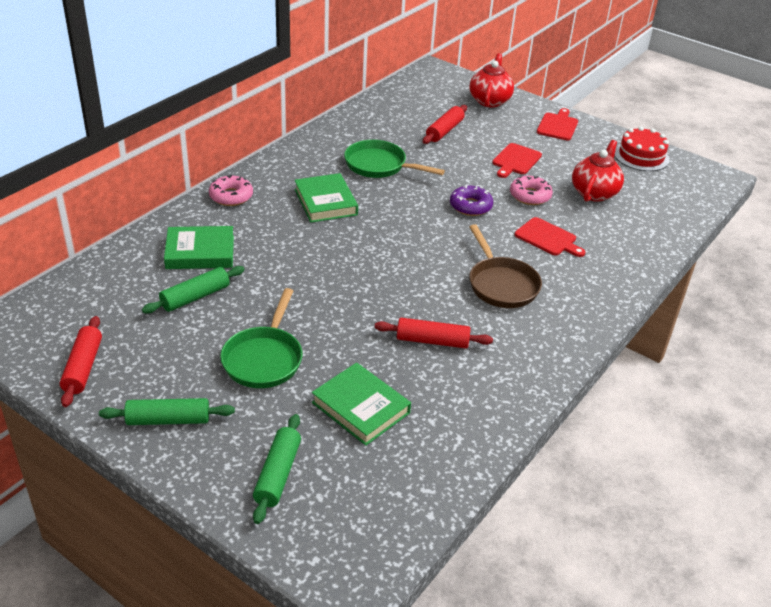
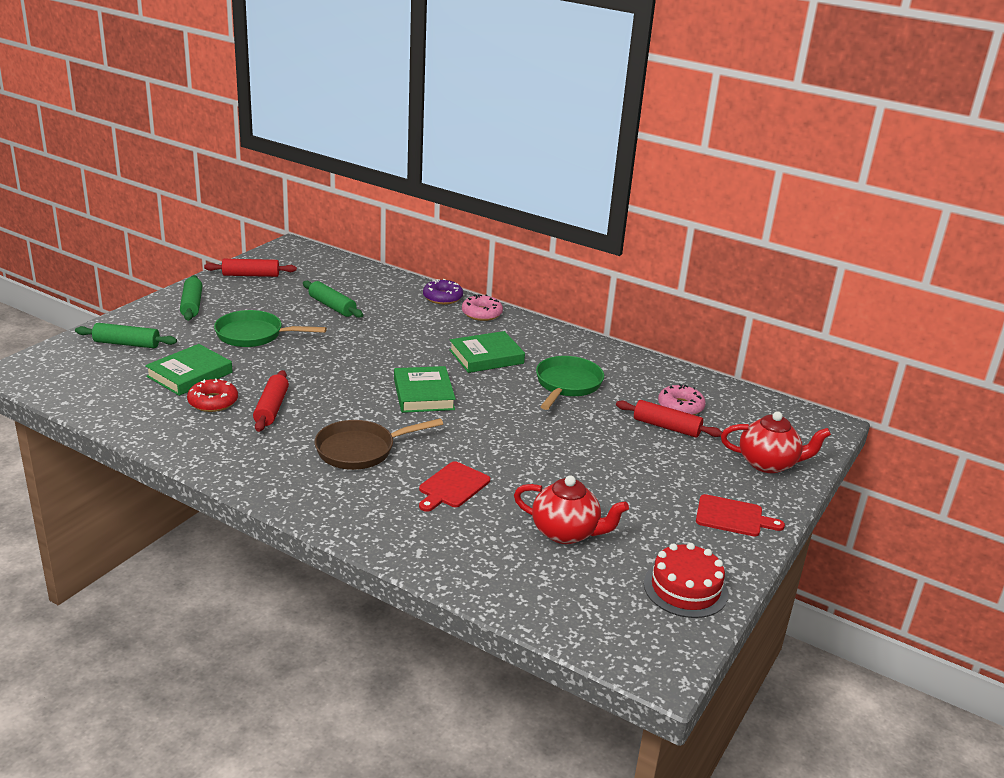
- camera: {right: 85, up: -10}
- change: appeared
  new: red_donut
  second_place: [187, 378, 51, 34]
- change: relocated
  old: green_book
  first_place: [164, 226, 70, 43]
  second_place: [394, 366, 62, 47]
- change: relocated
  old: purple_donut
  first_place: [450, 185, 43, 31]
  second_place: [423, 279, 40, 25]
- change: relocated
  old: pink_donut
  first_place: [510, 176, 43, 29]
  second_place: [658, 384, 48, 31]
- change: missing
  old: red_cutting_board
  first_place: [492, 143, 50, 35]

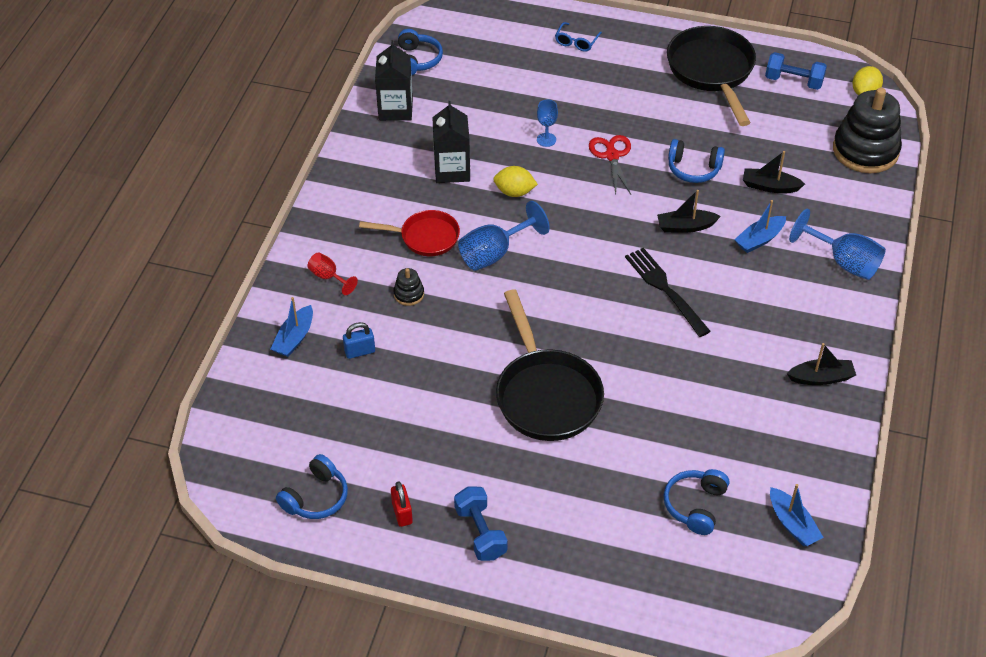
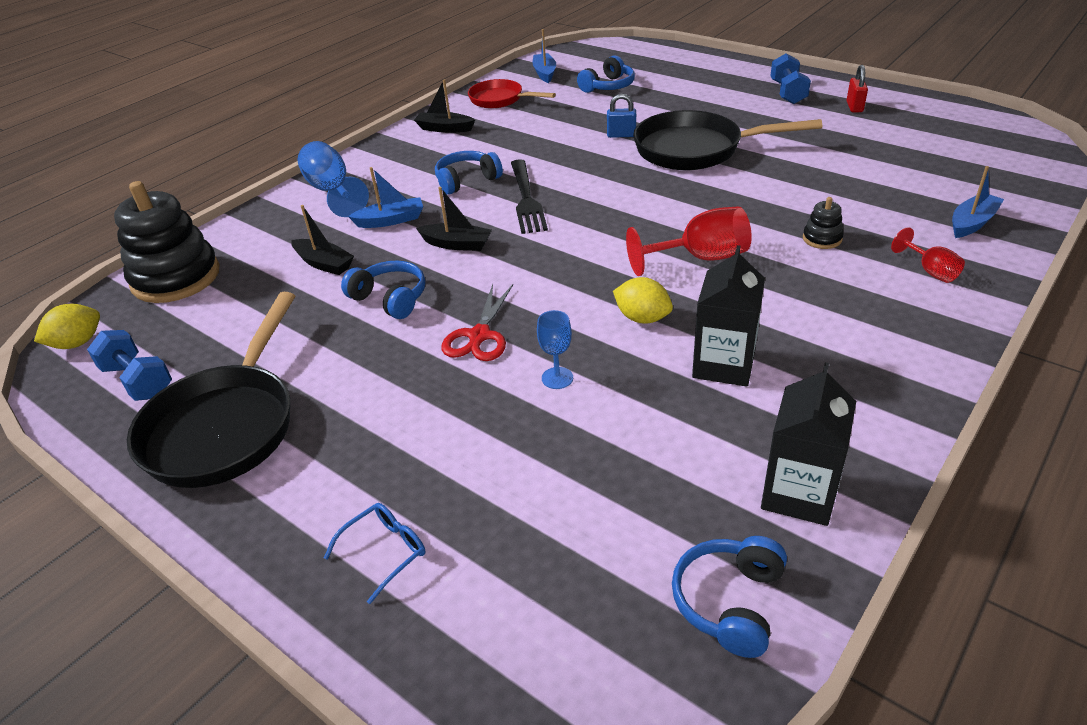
- camera: {right: -155, up: -10}
- change: relocated
  old: blue_headphones
  first_place: [276, 454, 72, 65]
  second_place: [435, 151, 68, 44]
- change: relocated
  old: red_pan
  first_place: [359, 210, 101, 46]
  second_place: [468, 79, 88, 29]
- change: relocated
  old: blue_padlock
  first_place: [343, 322, 32, 37]
  second_place: [607, 94, 29, 44]
- change: colour
  old: blue_goblet
  new: red_goblet
  first_place: [458, 201, 92, 70]
  second_place: [626, 207, 126, 69]
- change: spun
  old: black_pan
  first_place: [496, 290, 108, 151]
  second_place: [633, 110, 189, 60]
  degrees: -90

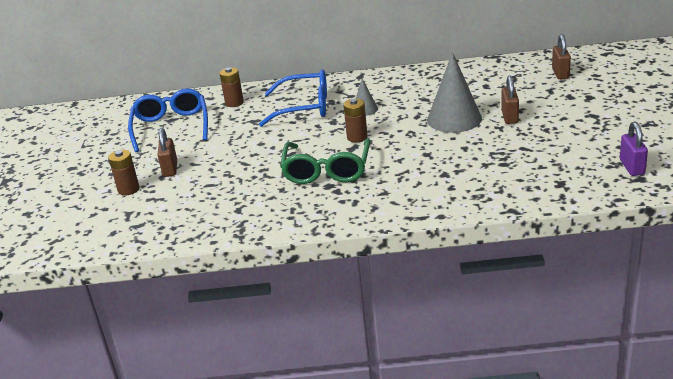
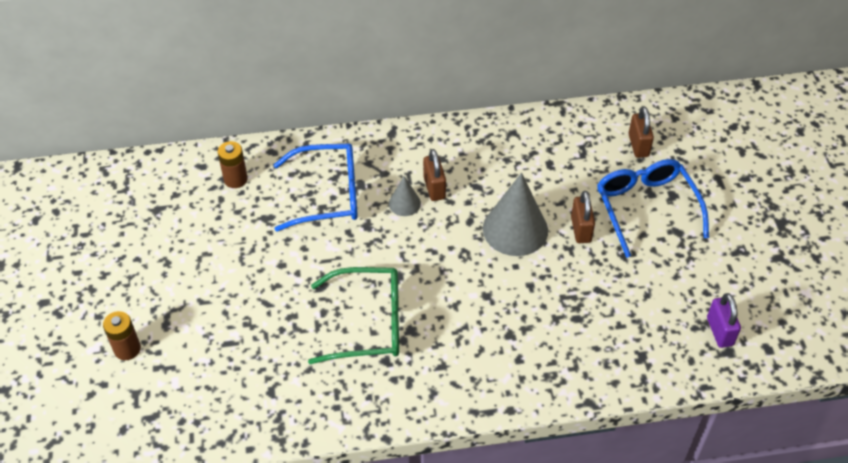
- camera: {right: -10, up: 20}
- change: spun
  old: green_glasses
  first_place: [280, 138, 90, 46]
  second_place: [308, 267, 91, 97]
  degrees: -90
- change: relocated
  old: brown_padlock
  first_place: [157, 128, 20, 49]
  second_place: [423, 149, 23, 52]
- change: relocated
  old: blue_glasses
  first_place: [128, 89, 80, 63]
  second_place: [597, 159, 112, 99]
- change: missing
  old: brown_battery
  first_place: [343, 98, 25, 44]

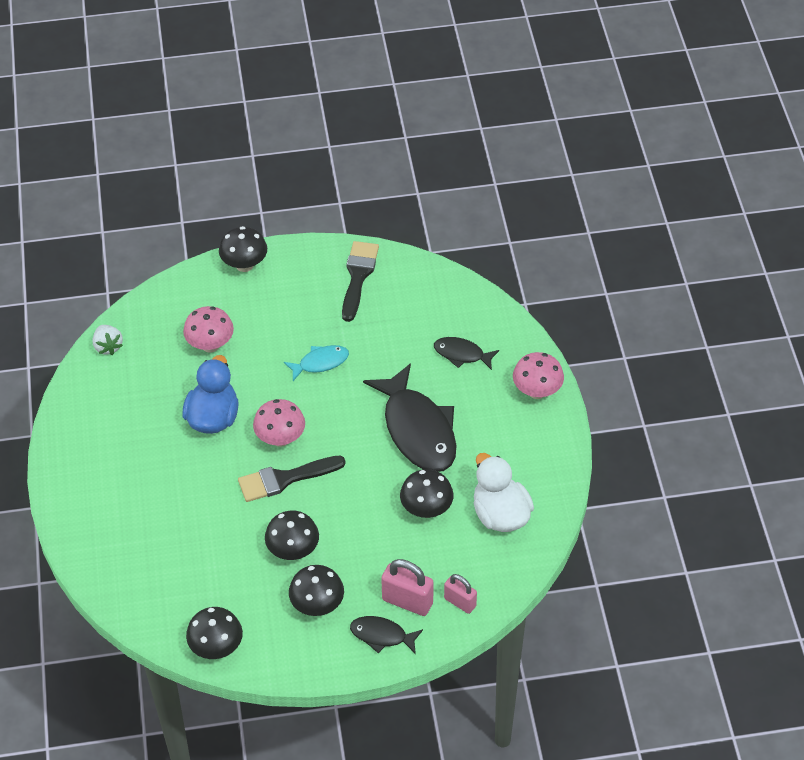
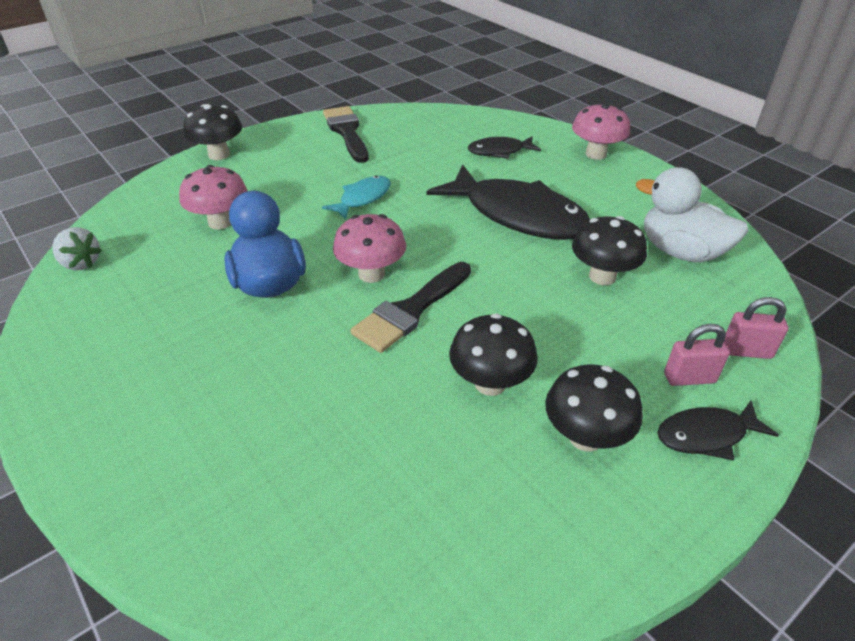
- camera: {right: -30, up: -10}
- change: size
  old: pink_padlock
  first_place: [381, 559, 52, 57]
  second_place: [664, 324, 66, 62]
  factor: 0.65
- change: missing
  old: black_mushroom
  first_place: [186, 607, 57, 52]

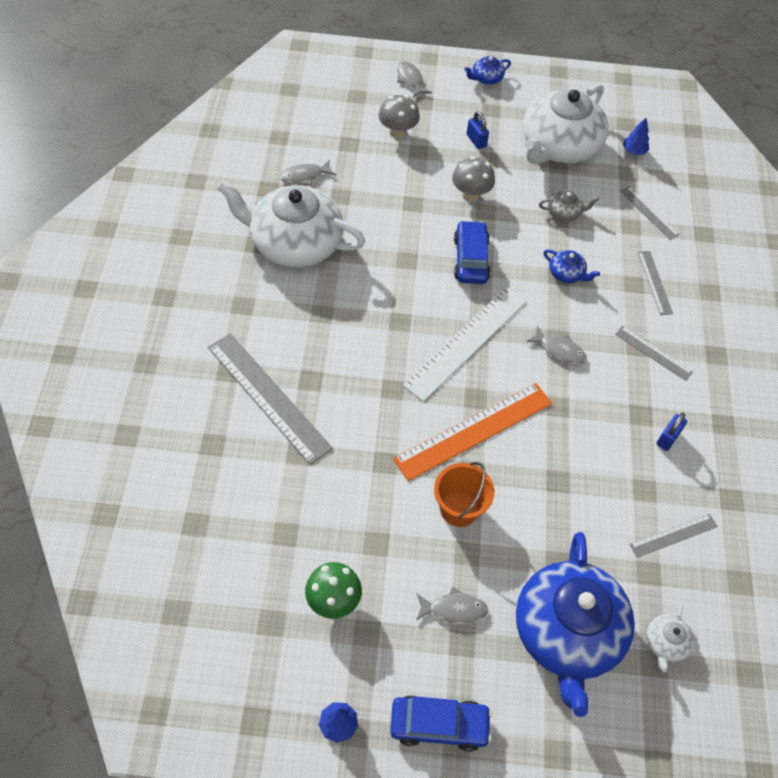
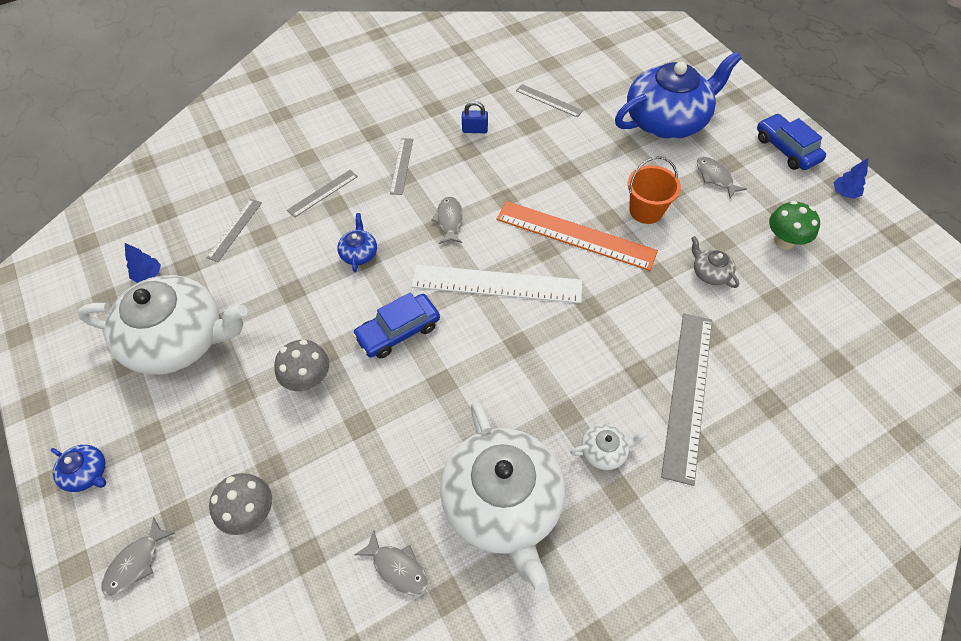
- camera: {right: -120, up: 0}
- change: relocated
  old: white_teapot
  first_place: [646, 605, 48, 67]
  second_place: [570, 424, 78, 46]
- change: relocated
  old: grey_teapot
  first_place: [539, 190, 60, 32]
  second_place: [691, 236, 48, 52]
- change: missing
  old: blue_padlock
  first_place: [467, 111, 22, 38]

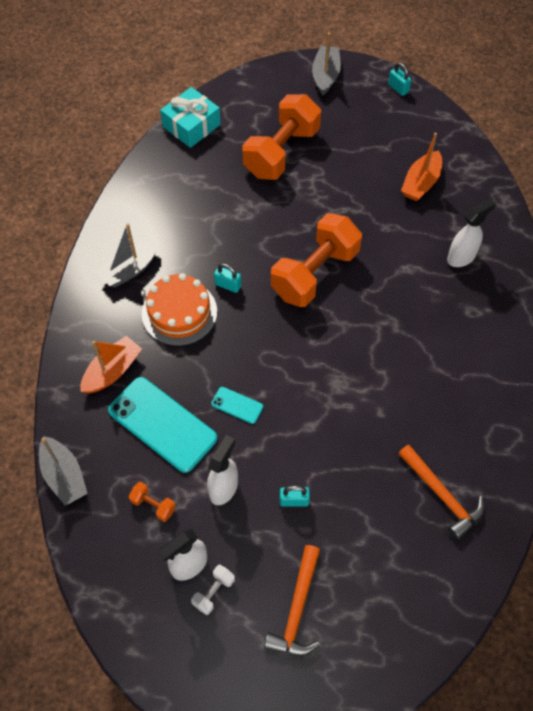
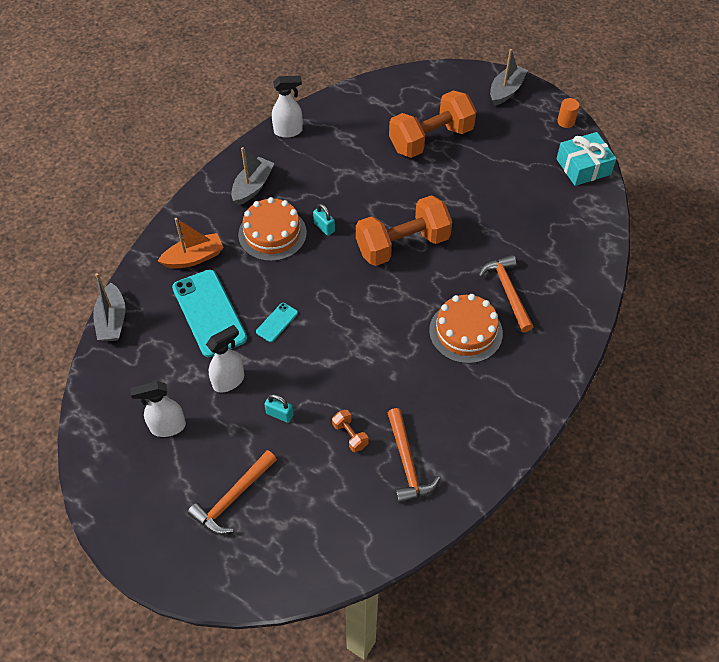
- camera: {right: 25, up: -5}
- change: spun
  old: grey_boat
  first_place: [97, 223, 62, 64]
  second_place: [231, 147, 44, 58]
  degrees: 135
- change: spun
  old: turquoise_phone
  first_place: [211, 387, 52, 37]
  second_place: [256, 303, 42, 39]
  degrees: 75
- change: relocated
  old: white_spray_bottle
  first_place: [447, 198, 49, 69]
  second_place: [272, 76, 31, 62]
- change: relocated
  old: orange_dumbbell
  first_place: [128, 482, 48, 40]
  second_place: [332, 410, 37, 42]
- change: appeared
  new: orange_cake
  second_place: [429, 294, 74, 70]
- change: appeared
  new: orange_hammer
  second_place: [478, 255, 55, 77]
- change: relocated
  old: turquoise_gift
  first_place: [160, 87, 61, 61]
  second_place: [556, 132, 60, 54]
- change: exchanged
  old: turquoise_padlock
  new: orange_cylinder
  first_place: [388, 62, 23, 34]
  second_place: [557, 98, 23, 30]
- change: missing
  old: white_dumbbell
  first_place: [191, 565, 44, 50]
- change: missing
  old: orange_boat
  first_place: [401, 133, 41, 69]

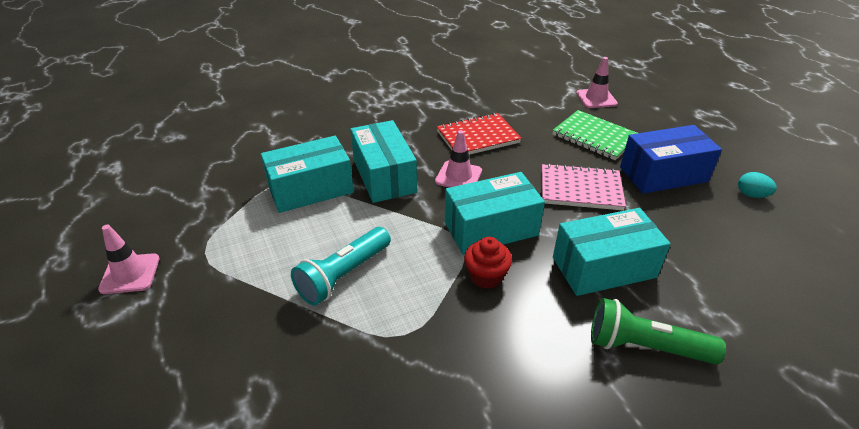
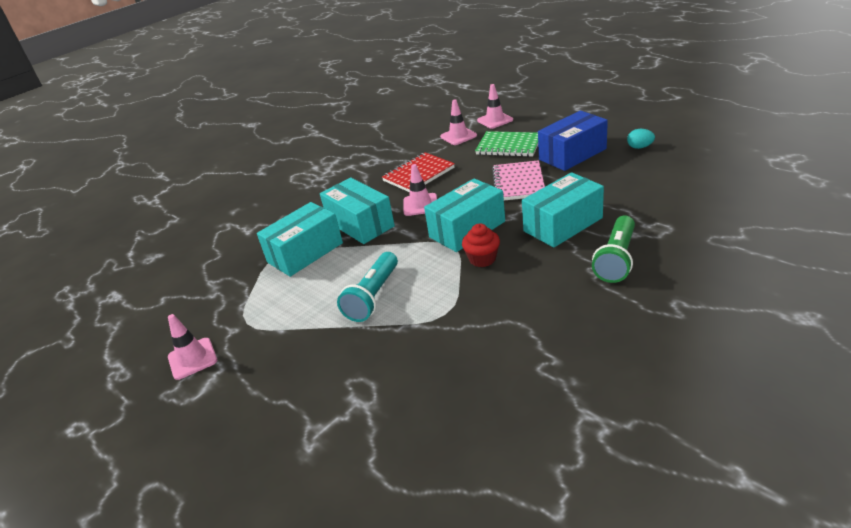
- camera: {right: -15, up: -5}
- change: appeared
  new: pink_traffic_cone
  second_place: [440, 99, 37, 46]
- change: spun
  old: pink_notebook
  first_place: [542, 163, 84, 48]
  second_place: [492, 160, 53, 40]
  degrees: -75
- change: spun
  old: green_flashlight
  first_place: [591, 298, 135, 66]
  second_place: [592, 216, 43, 67]
  degrees: -60

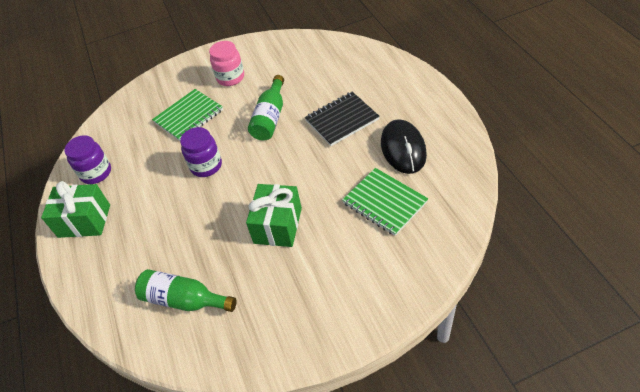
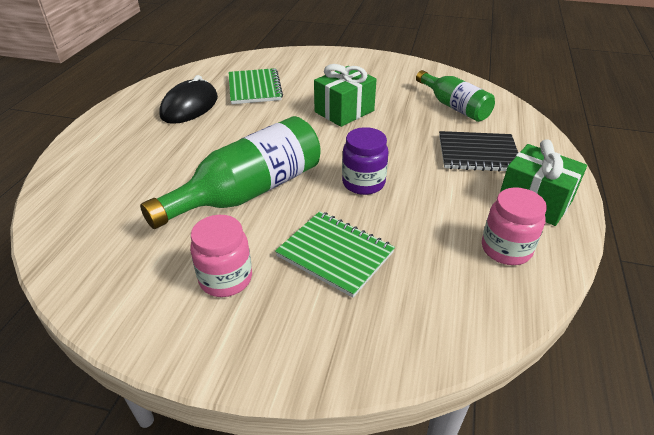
- camera: {right: -150, up: -10}
- change: size
  old: green_bottle
  first_place: [248, 75, 36, 65]
  second_place: [140, 116, 181, 113]
  factor: 1.6
- change: spun
  old: green_notebook
  first_place: [152, 89, 71, 52]
  second_place: [275, 211, 120, 87]
  degrees: 45
- change: relocated
  old: black_notebook
  first_place: [305, 92, 75, 54]
  second_place: [439, 131, 79, 41]
- change: colour
  old: purple_jar
  new: pink_jar
  first_place: [64, 135, 47, 49]
  second_place: [482, 187, 65, 78]

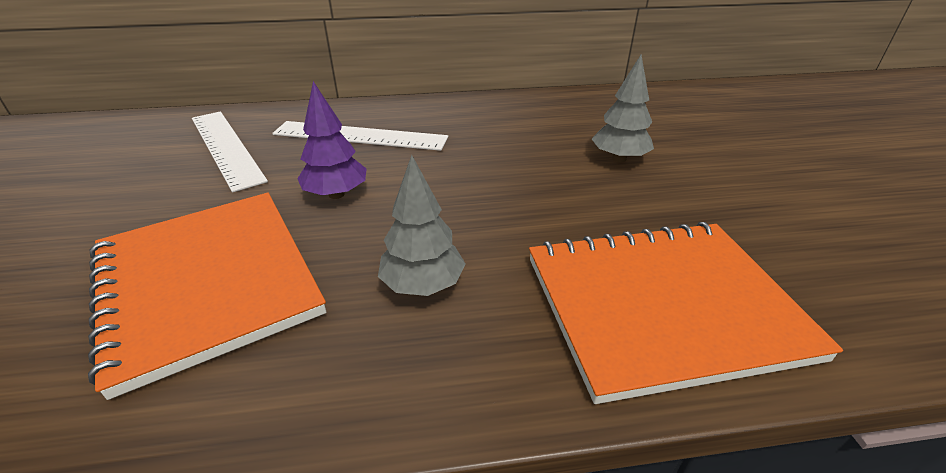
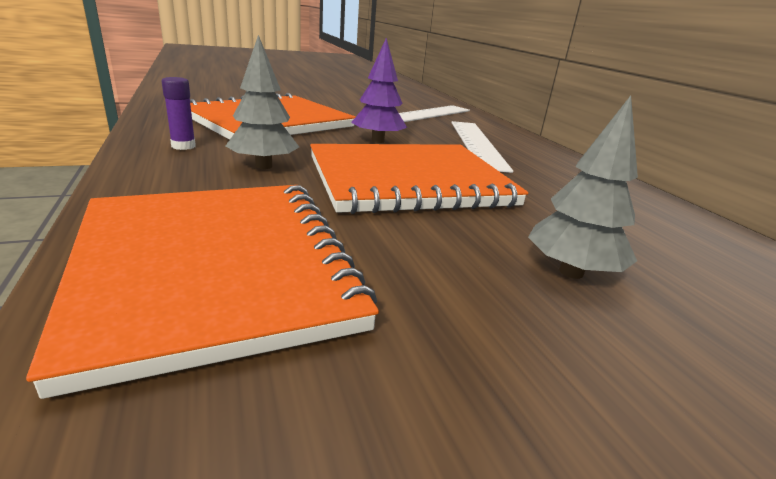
- camera: {right: 75, up: -10}
- change: appeared
  new: purple_glue_stick
  second_place: [162, 77, 34, 73]
- change: appeared
  new: orange_notebook
  second_place: [310, 144, 219, 70]

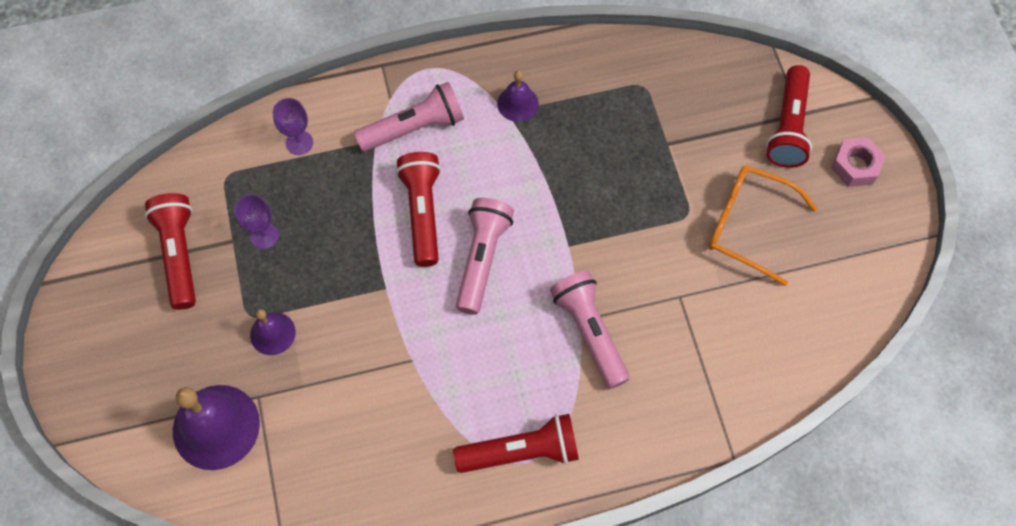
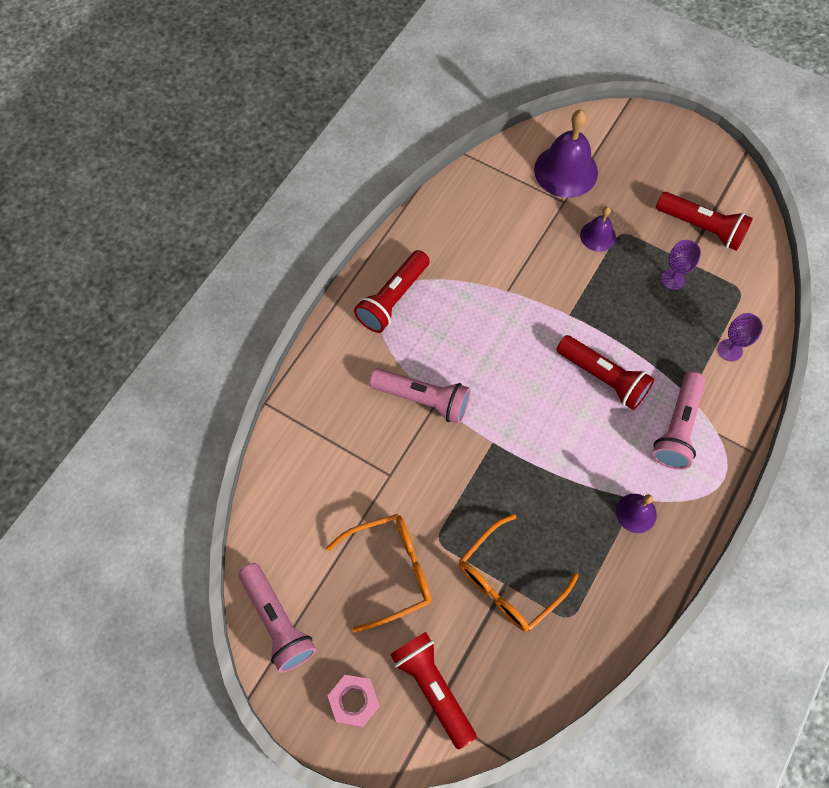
- camera: {right: 135, up: 0}
- change: relocated
  old: pink_flashlight
  first_place: [456, 198, 58, 117]
  second_place: [239, 563, 77, 110]
- change: appeared
  new: orange_glasses
  second_place: [459, 514, 119, 118]

